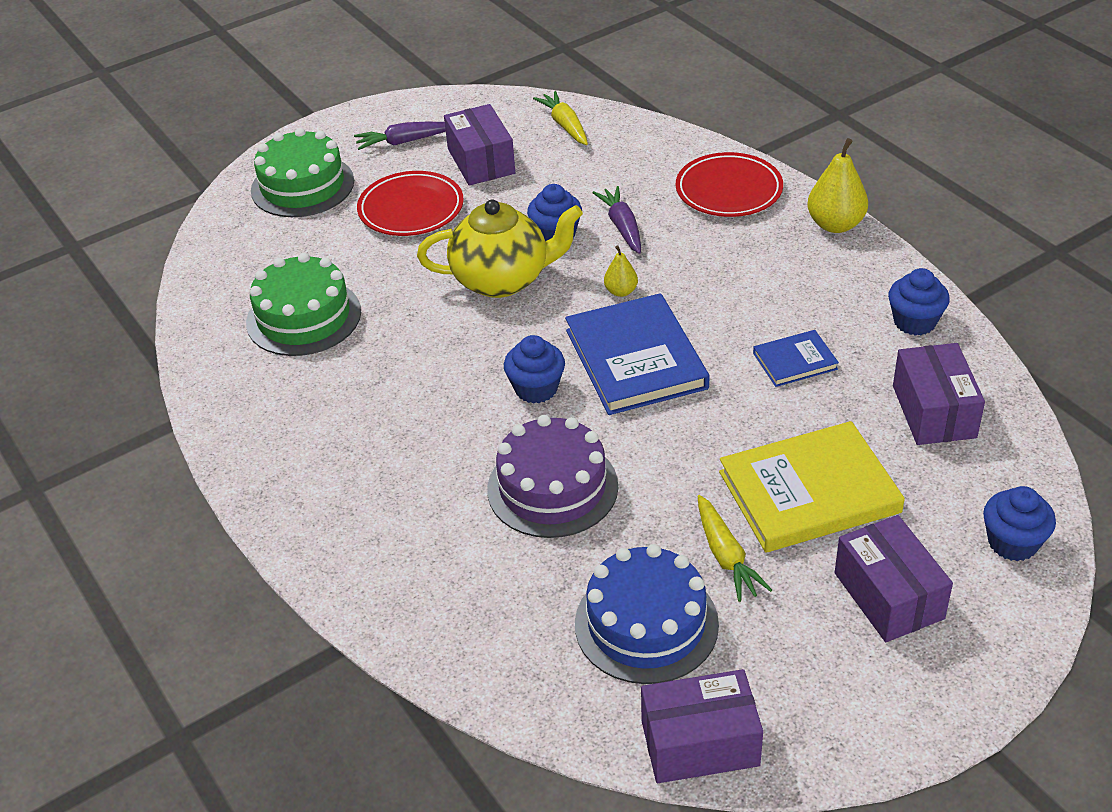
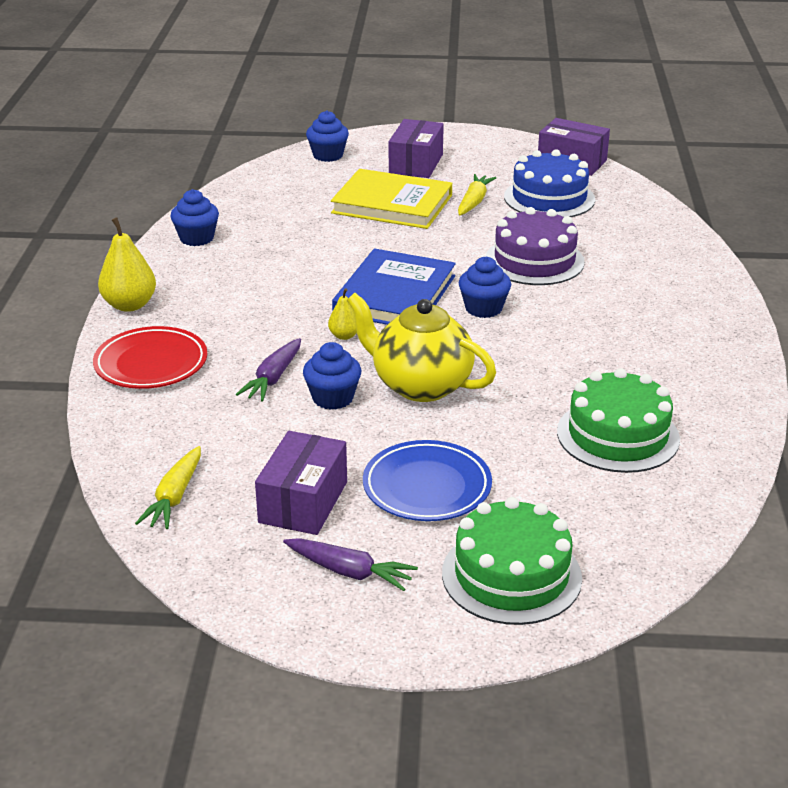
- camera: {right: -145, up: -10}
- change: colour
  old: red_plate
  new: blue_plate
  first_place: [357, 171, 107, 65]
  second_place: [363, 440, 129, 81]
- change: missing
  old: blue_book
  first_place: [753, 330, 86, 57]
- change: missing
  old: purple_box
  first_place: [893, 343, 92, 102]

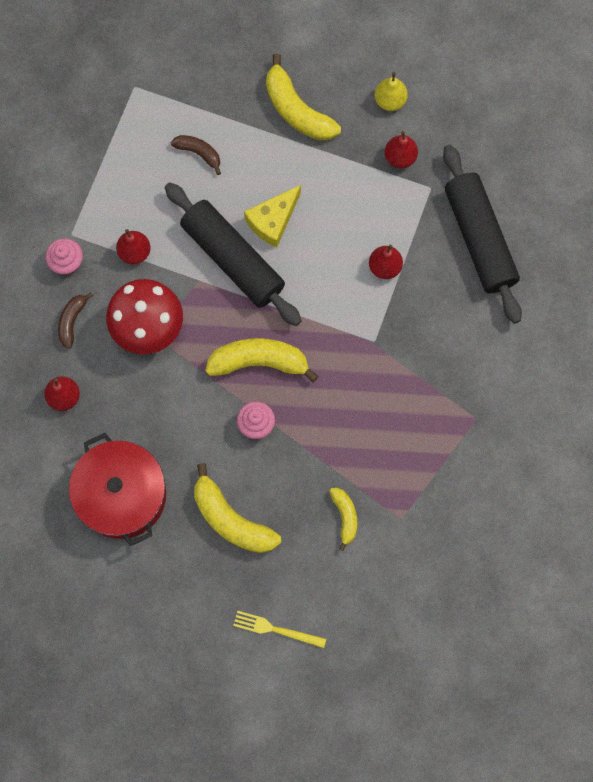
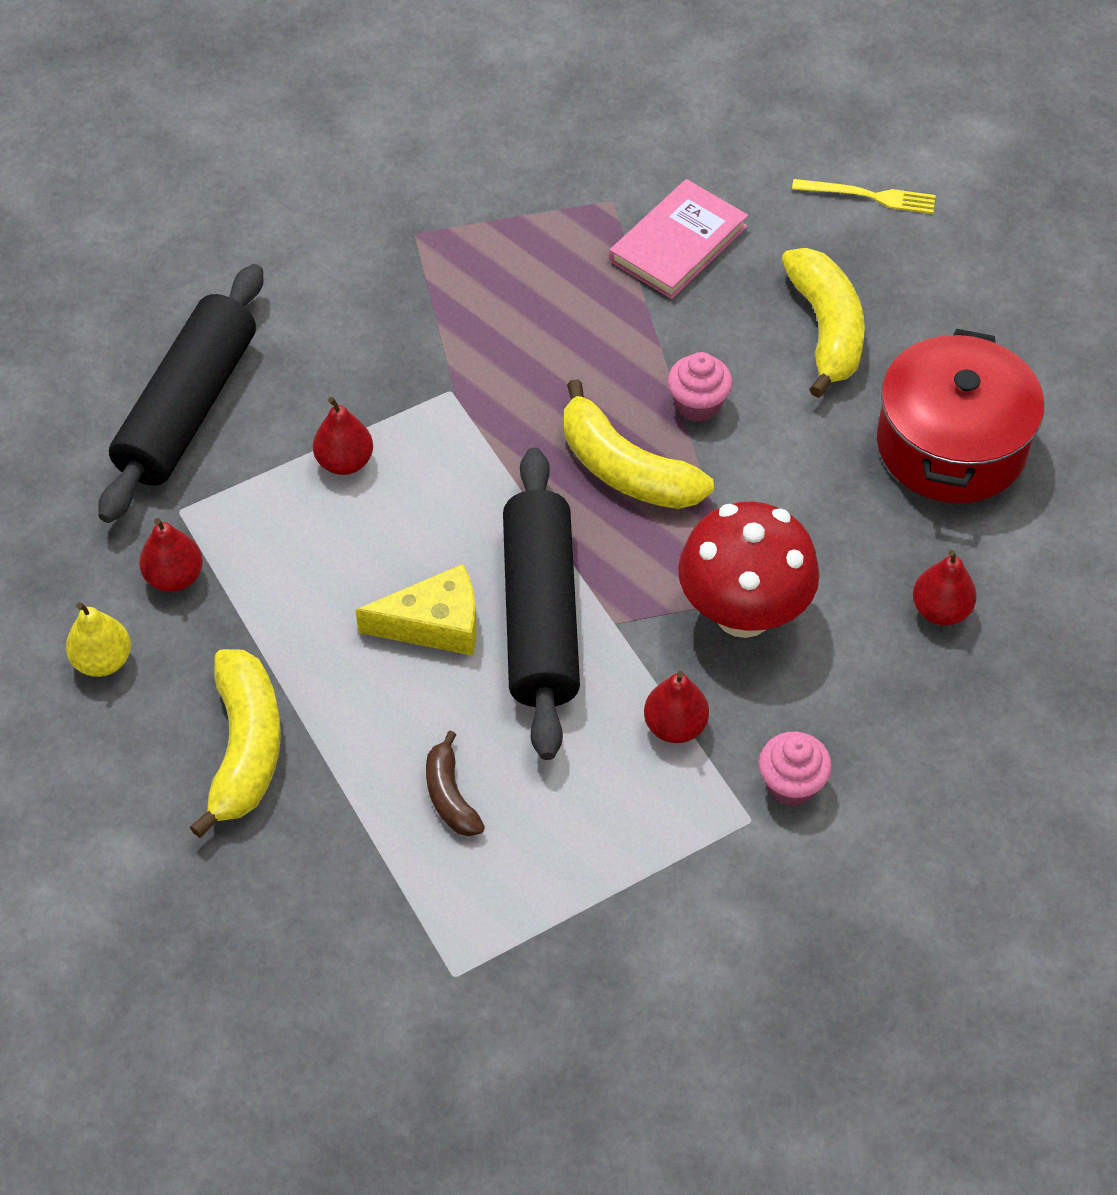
- camera: {right: -140, up: -20}
- change: exchanged
  old: yellow_banana
  new: pink_book
  first_place: [329, 488, 28, 63]
  second_place: [609, 179, 139, 120]
- change: spun
  old: yellow_fork
  first_place: [233, 611, 93, 37]
  second_place: [792, 179, 144, 35]
  degrees: -45
- change: missing
  old: brown_banana
  first_place: [58, 292, 35, 57]

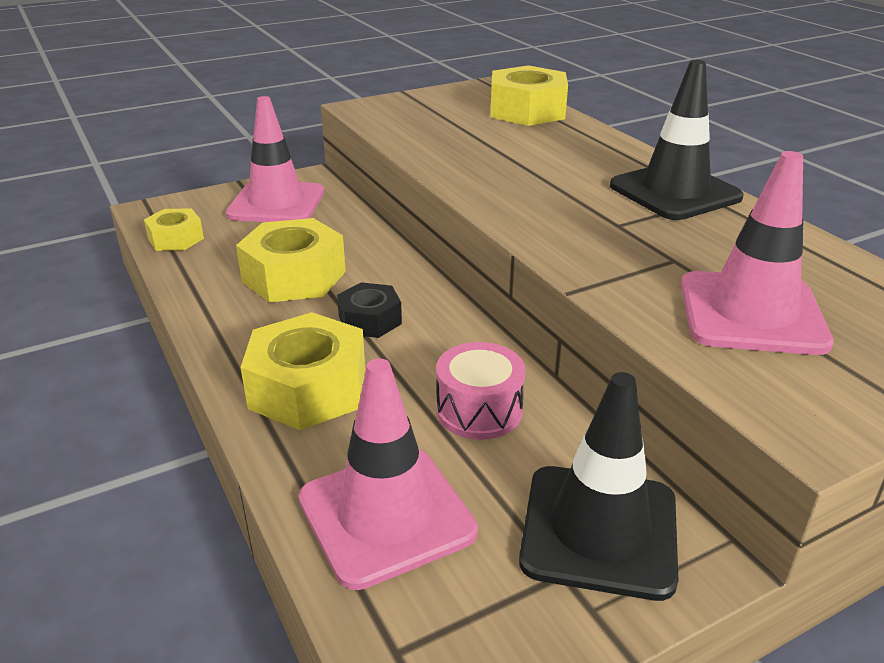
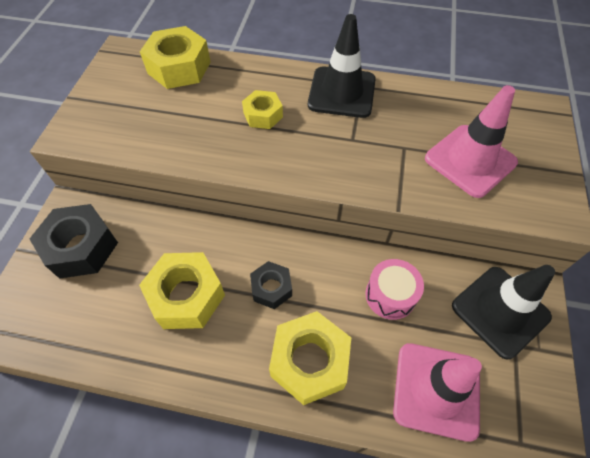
- camera: {right: -50, up: 25}
- change: exchanged
  old: pink_traffic_cone
  new: black_nut
  first_place: [226, 96, 98, 126]
  second_place: [29, 204, 89, 75]
- change: relocated
  old: yellow_nut
  first_place: [144, 208, 60, 43]
  second_place: [242, 90, 41, 39]

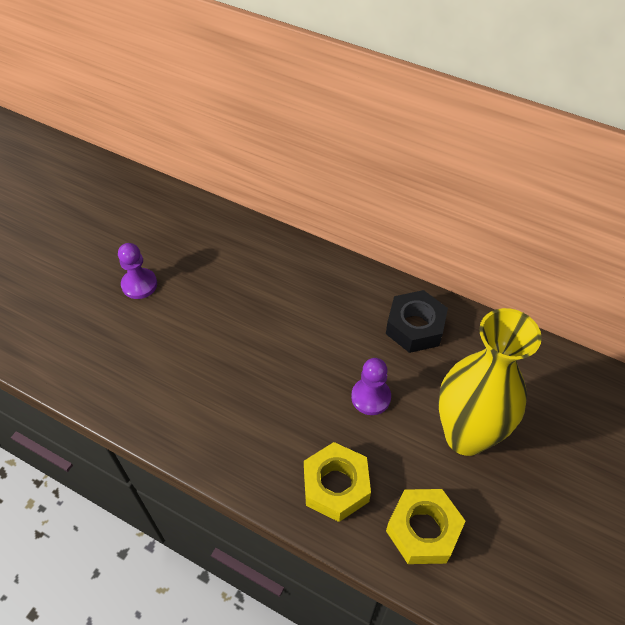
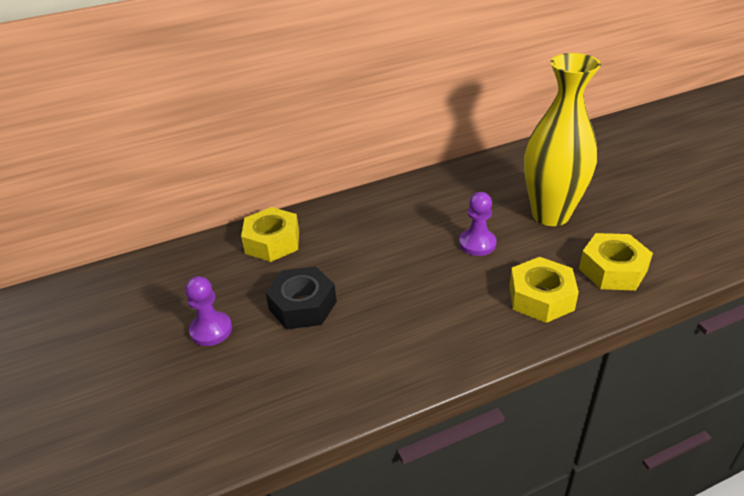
- camera: {right: -50, up: -15}
- change: appeared
  new: yellow_nut
  second_place: [241, 207, 58, 55]
- change: relocated
  old: black_nut
  first_place: [386, 290, 62, 63]
  second_place: [265, 266, 72, 63]

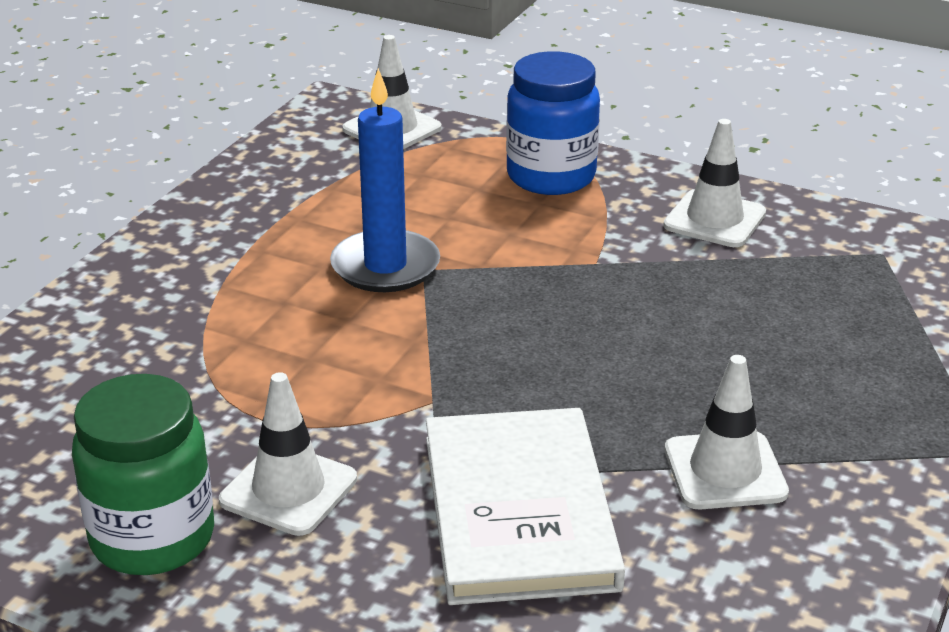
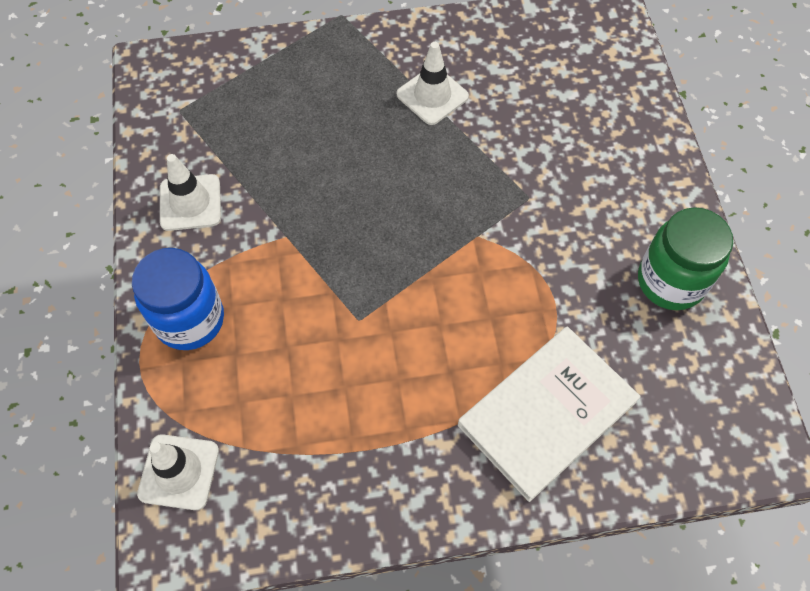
- camera: {right: -125, up: 30}
- change: relocated
  old: white_book
  first_place: [426, 408, 199, 197]
  second_place: [458, 327, 183, 175]
- change: missing
  old: white_traffic_cone
  first_place: [219, 372, 138, 164]
- change: missing
  old: blue_candle
  first_place: [330, 68, 110, 224]

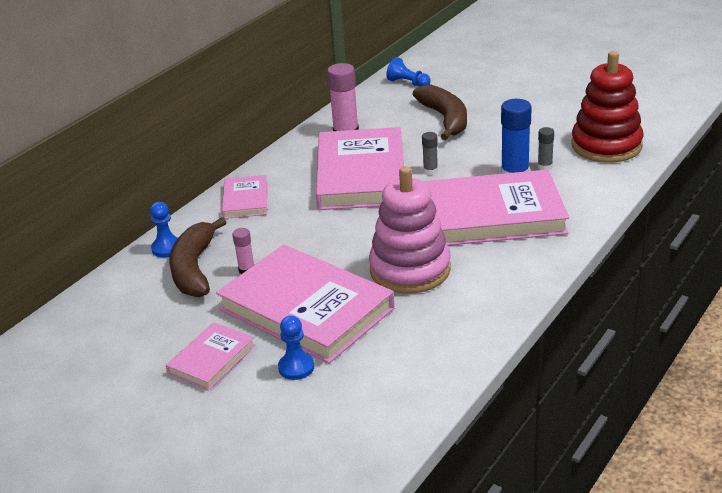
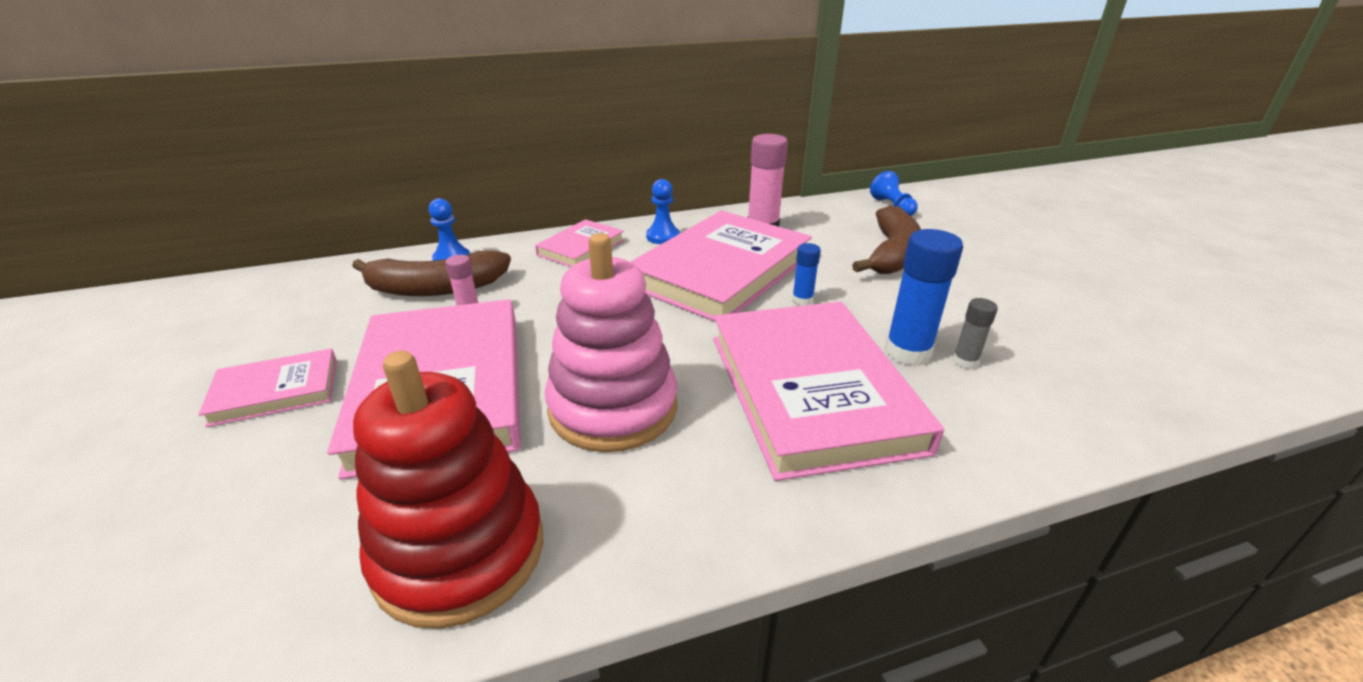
- camera: {right: 35, up: 0}
- change: spun
  old: brown_banana
  first_place: [169, 217, 58, 80]
  second_place: [352, 251, 159, 45]
  degrees: -135
- change: relocated
  old: red_stacking_toy
  first_place: [572, 51, 72, 112]
  second_place: [353, 351, 191, 278]
- change: relocated
  old: blue_pawn
  first_place: [278, 316, 36, 64]
  second_place: [646, 179, 34, 65]
- change: spun
  old: pink_book
  first_place: [423, 169, 146, 77]
  second_place: [713, 302, 231, 179]
  degrees: 45
- change: colour
  old: grey_glue_stick
  new: blue_glue_stick
  first_place: [422, 132, 16, 43]
  second_place: [792, 243, 29, 63]

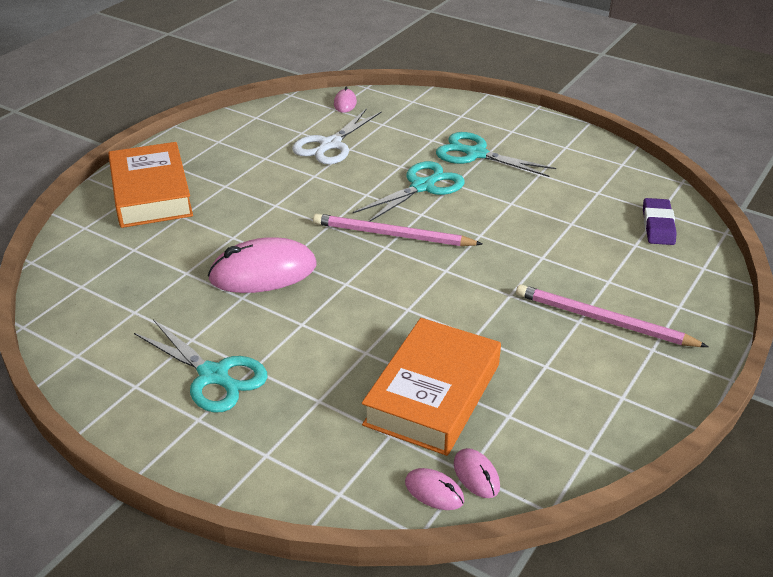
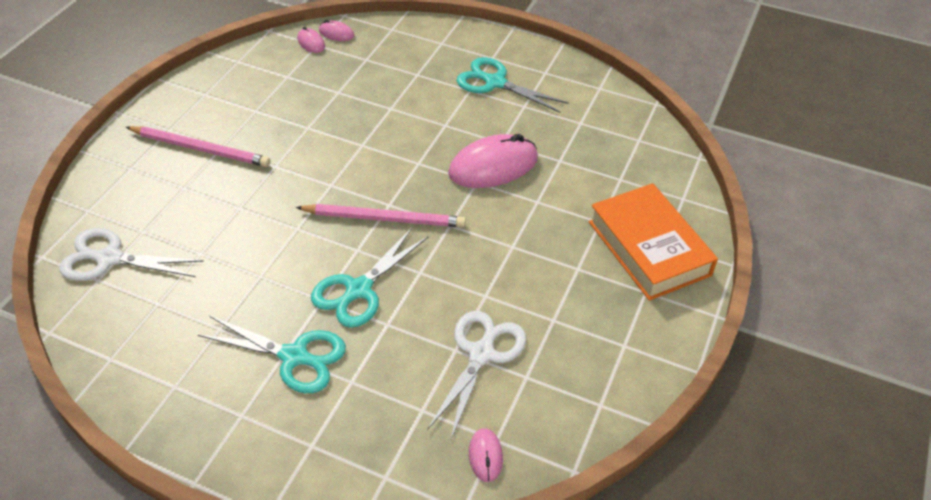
- camera: {right: 170, up: 10}
- change: exchanged
  old: purple_eraser
  new: white_scissors
  first_place: [643, 198, 34, 47]
  second_place: [59, 228, 145, 53]
- change: missing
  old: orange_book
  first_place: [362, 318, 139, 138]

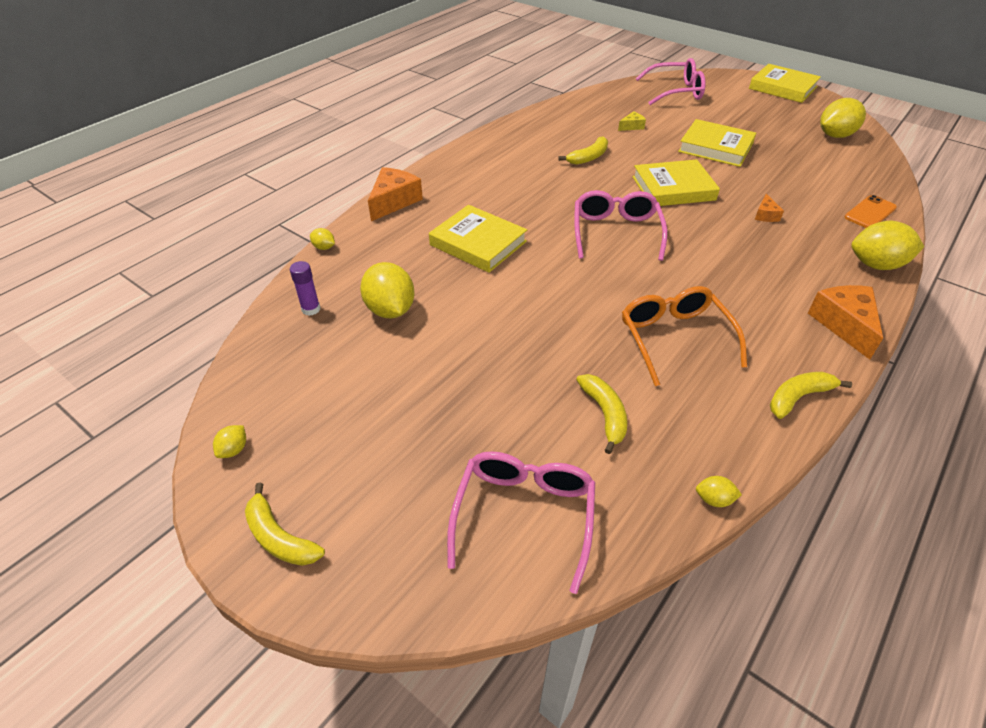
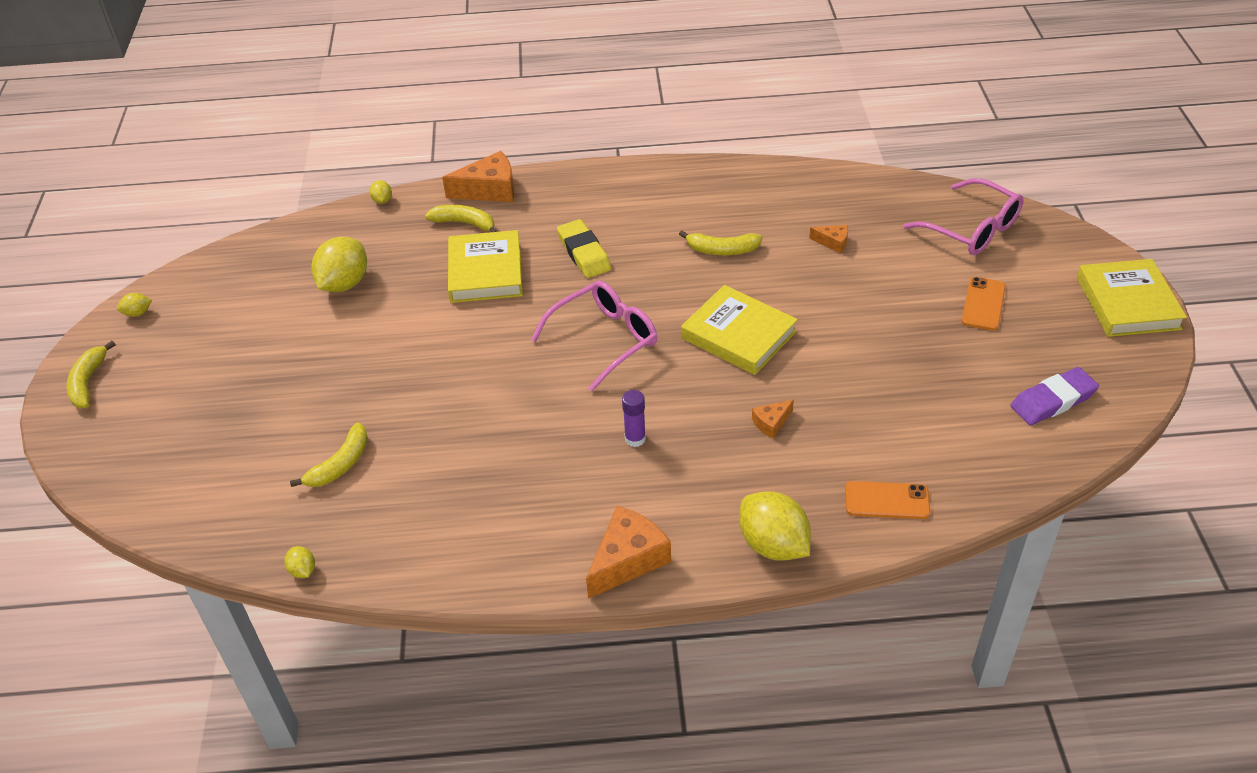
- camera: {right: 50, up: 0}
- change: relocated
  old: yellow_banana
  first_place: [770, 372, 82, 47]
  second_place: [425, 205, 72, 27]
- change: appeared
  new: yellow_eraser
  second_place: [557, 219, 54, 59]
- change: relocated
  old: purple_glue_stick
  first_place: [290, 261, 31, 55]
  second_place: [622, 390, 24, 57]
- change: colour
  old: yellow_cheese
  new: orange_cheese
  first_place: [618, 111, 28, 20]
  second_place: [809, 225, 39, 29]
- change: appeared
  new: orange_phone
  second_place: [962, 277, 44, 54]
- change: exchanged
  old: yellow_lemon
  new: purple_eraser
  first_place: [820, 98, 46, 40]
  second_place: [1011, 367, 88, 58]
- change: missing
  old: pink_glasses
  first_place: [447, 451, 148, 143]
- change: missing
  old: orange_glasses
  first_place: [622, 286, 125, 100]
- change: missing
  old: yellow_book
  first_place: [678, 119, 78, 48]

